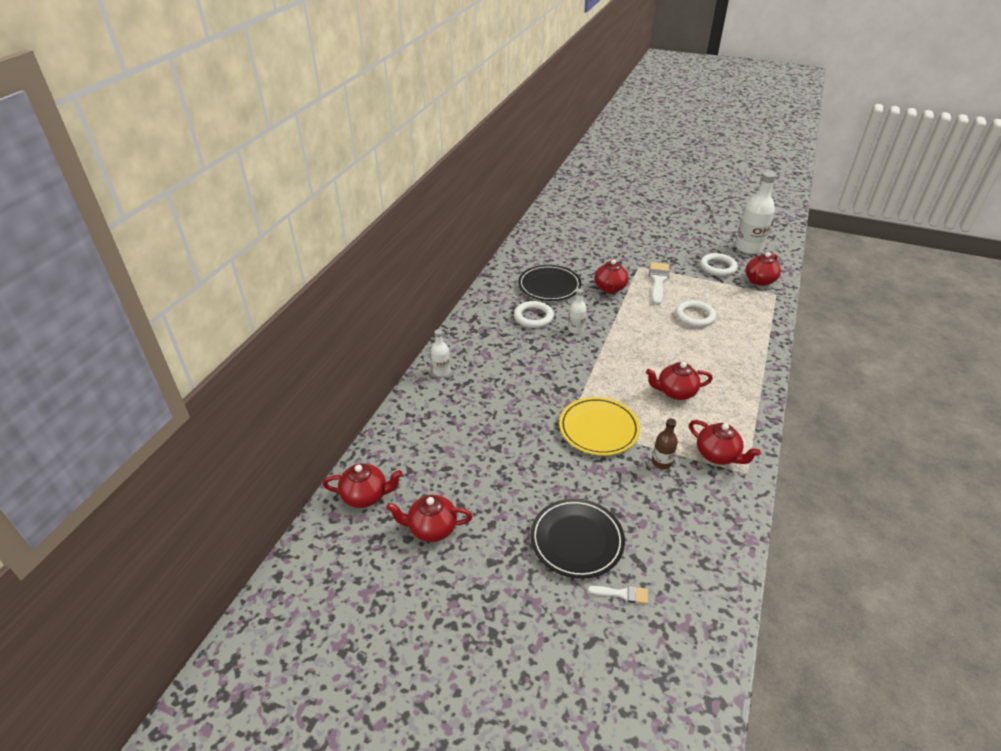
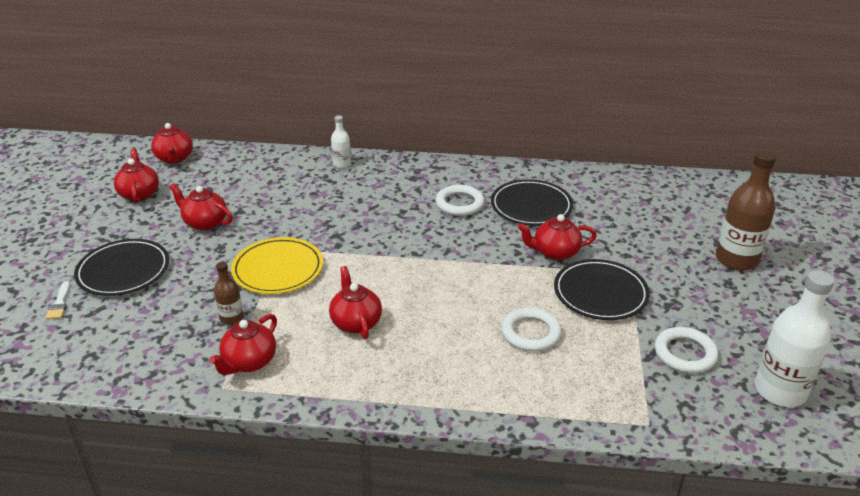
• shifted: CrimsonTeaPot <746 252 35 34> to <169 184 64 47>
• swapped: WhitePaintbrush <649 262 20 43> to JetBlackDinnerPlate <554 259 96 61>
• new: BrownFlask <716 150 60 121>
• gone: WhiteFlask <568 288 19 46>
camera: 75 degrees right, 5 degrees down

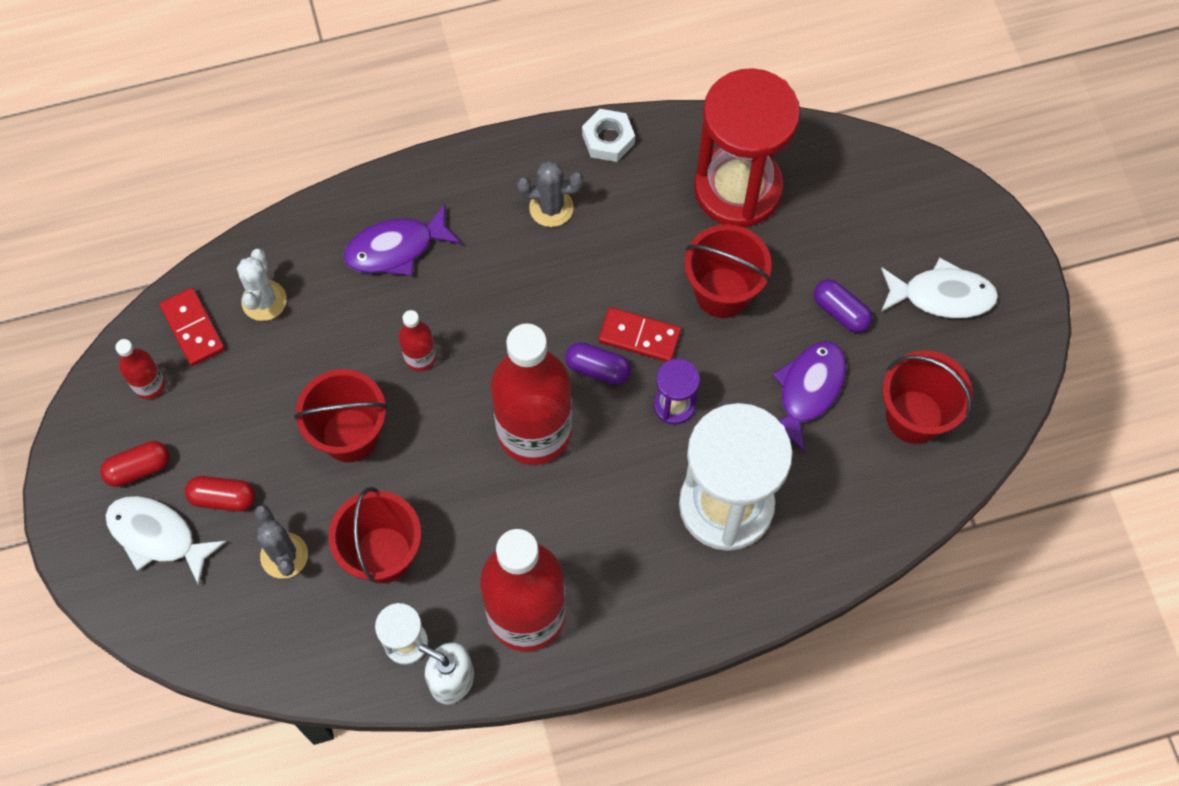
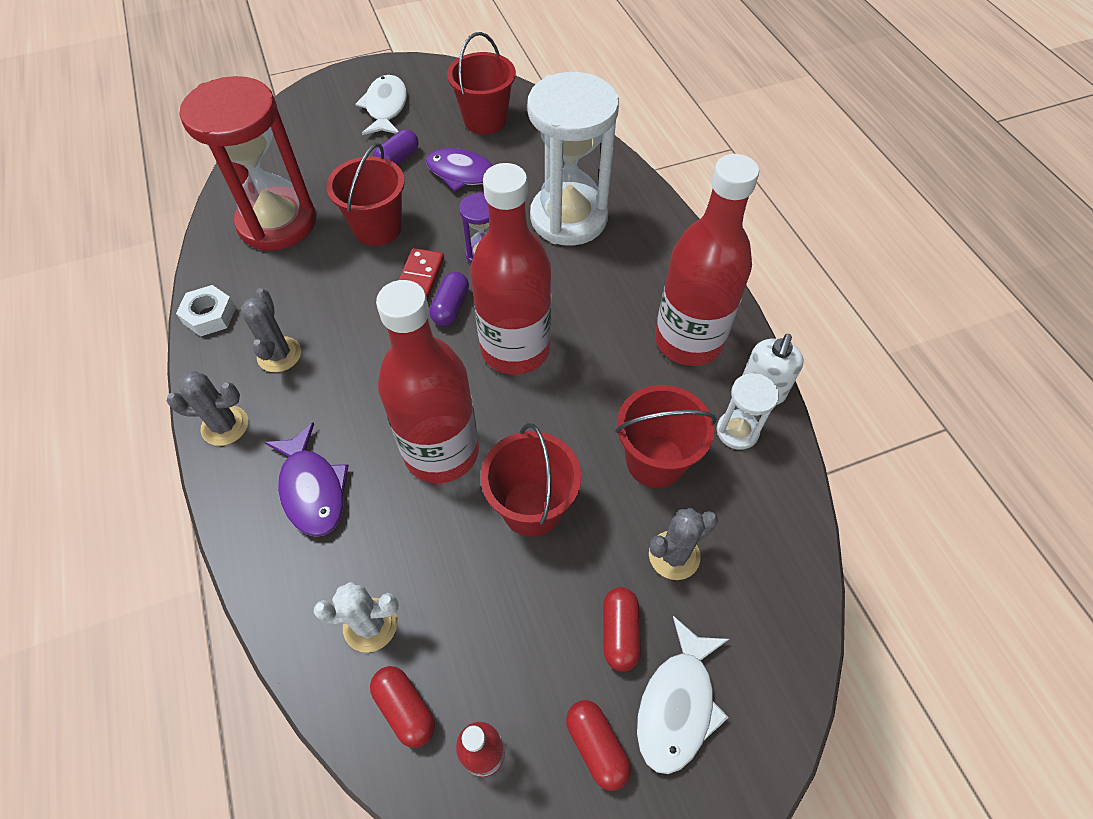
• new: GreyPricklyPlant <166 371 82 75>
• swapped: CrimsonDominoPiece <160 288 65 78> to CrimsonPillShape <370 666 65 82>
• scaled: CrimsonFlask <399 310 37 61> = <376 280 103 203> x2.28
camera: 95 degrees left, 10 degrees down

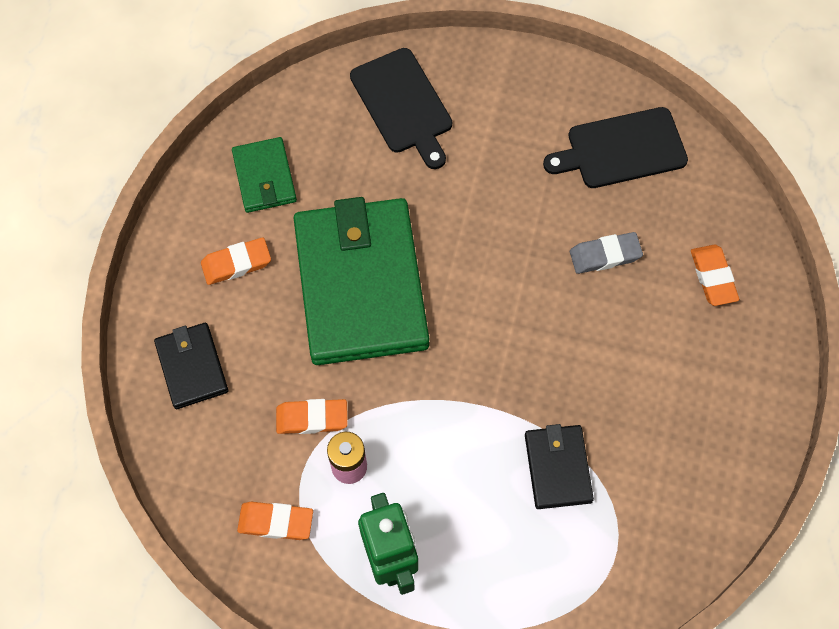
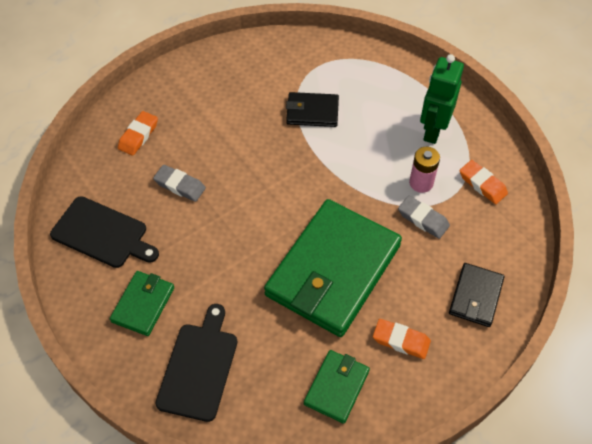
• new: GreenBillfold <110 271 64 65>
• rotated: JetBlackBillfold <525 424 69 85> = <286 92 53 35> 60 degrees clockwise
• repainted: OrangeGumEraser <276 399 71 35> to GreyGumEraser <398 196 52 43>
camera: 140 degrees left, 10 degrees down

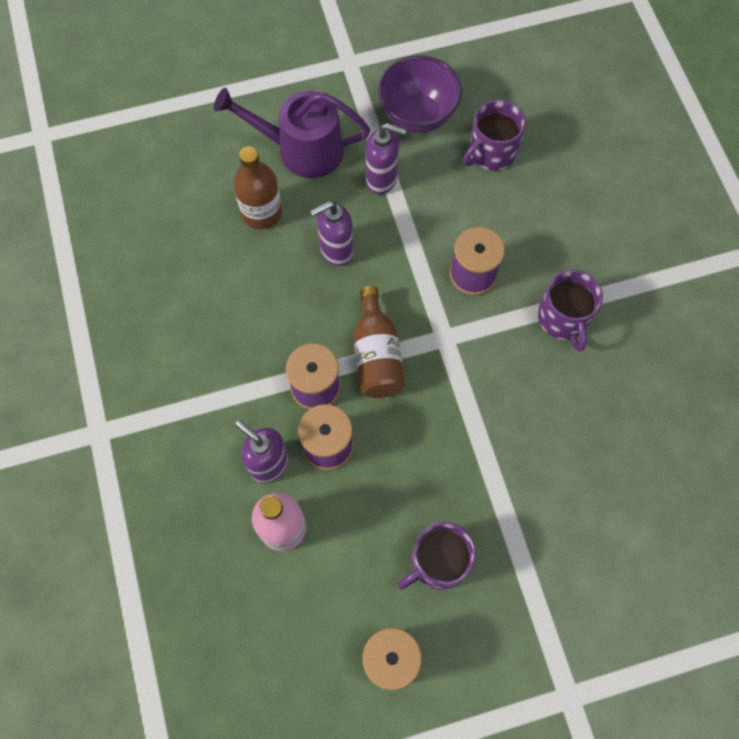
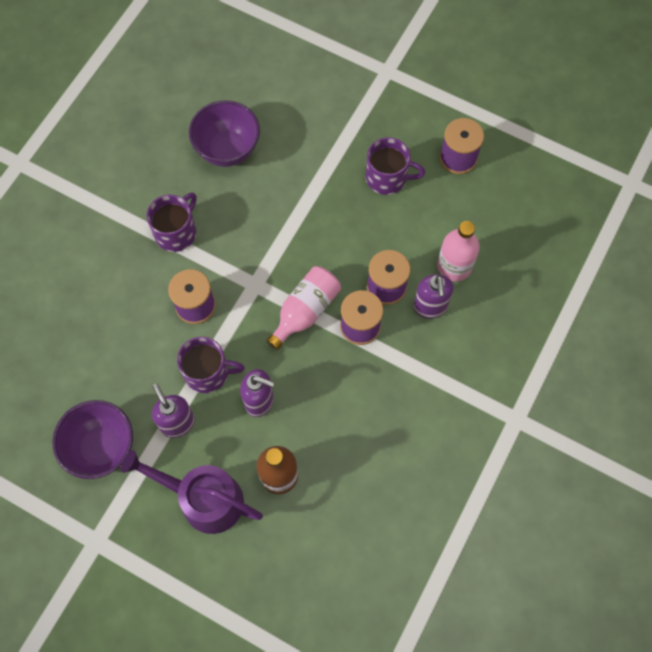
• rotated: VioletSprinklingCan <214 87 156 91> = <121 450 142 84> 150 degrees clockwise
• shifted: VioletTeaMug <463 100 63 70> to <177 337 68 56>
• new: VioletBowl <189 100 71 67>
• repainted: BrownFlask <353 286 52 112> to RosePinkFlask <266 266 75 84>
camera: 135 degrees left, 0 degrees up

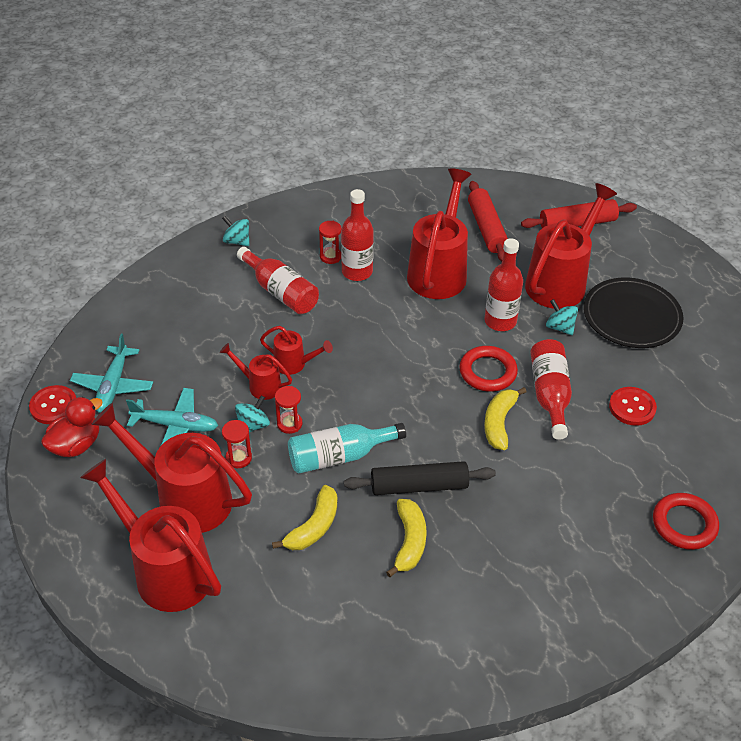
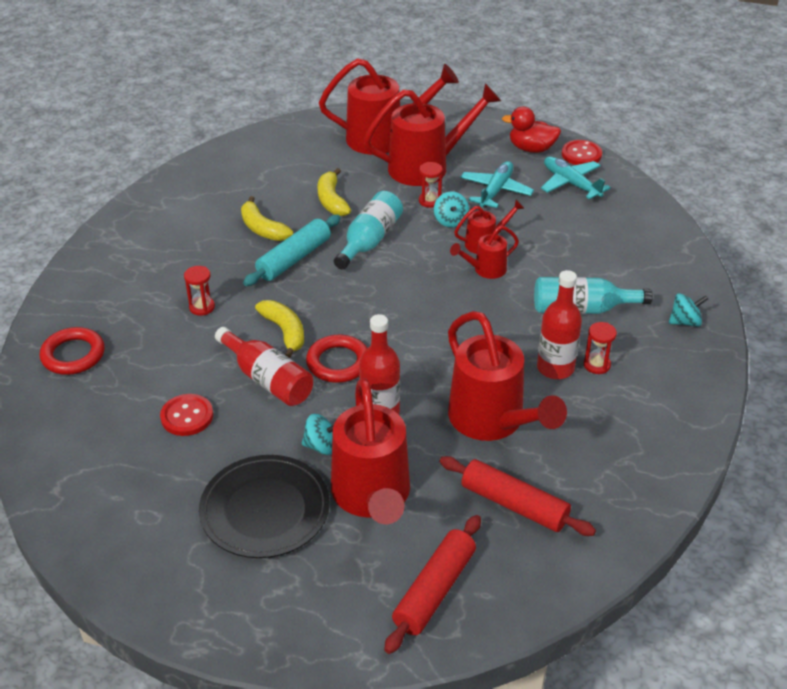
• shifted: CrimsonHourglass <275 386 27 48> to <184 266 31 50>
• repainted: JetBlackPastryRoller <344 461 152 34> to TealPastryRoller <243 215 98 71>
• rotated: TealToyPlane <126 388 92 57> = <460 161 74 47> 150 degrees clockwise
• rotated: CrimsonDuck <41 397 62 60> = <502 106 59 47> 105 degrees clockwise
• repainted: CrimsonFlask <237 247 82 67> to TealFlask <534 277 119 37>
camera: 135 degrees right, 5 degrees down

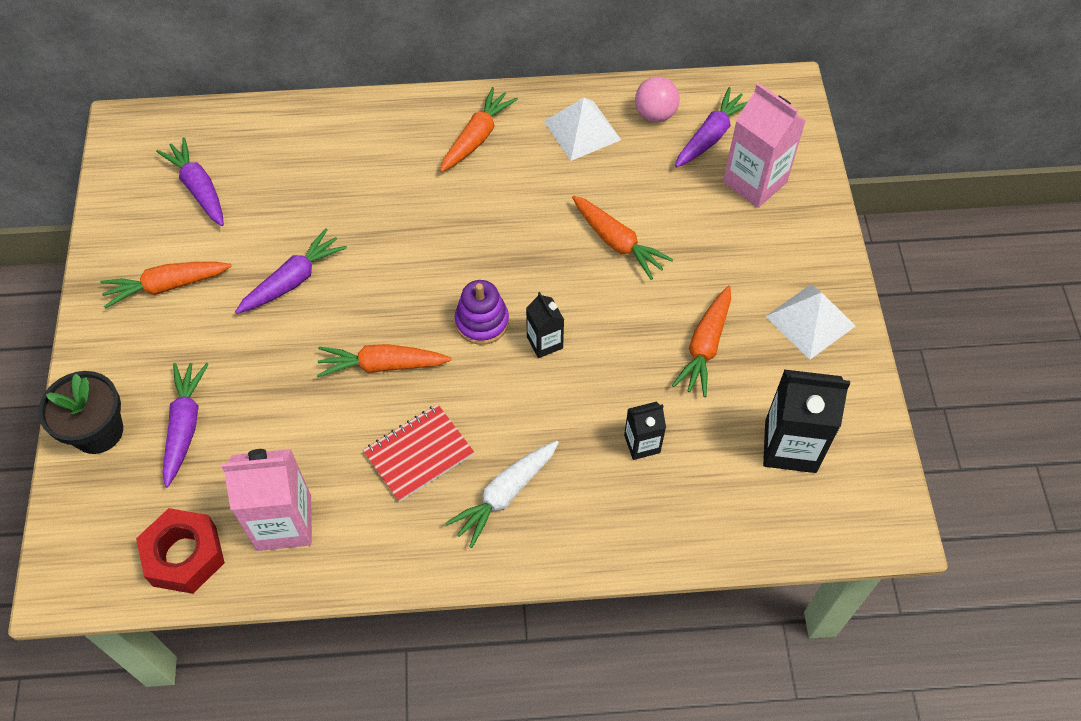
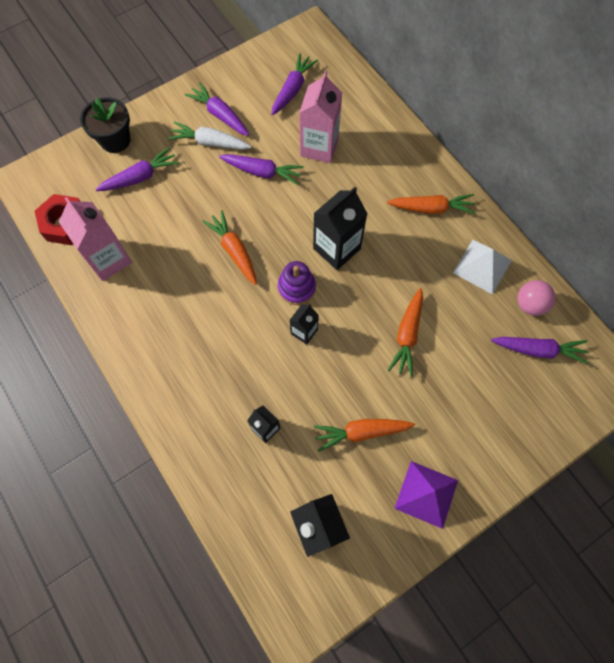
• shifted: WhiteRootVegetable <445 441 114 107> to <168 121 84 29>
• repainted: OrangeRootVegetable <100 262 131 47> to VioletRootVegetable <185 82 64 54>
• shifted: RosePinkJuiceCarton <723 83 83 125> to <299 71 43 92>
• new: JetBlackJuiceCarton <313 187 55 83>
• repainted: WhitePyramid <766 284 89 76> to VioletPyramid <394 461 64 68>
• gone: CrimsonExerciseBook <363 404 111 98>
camera: 60 degrees right, 10 degrees up

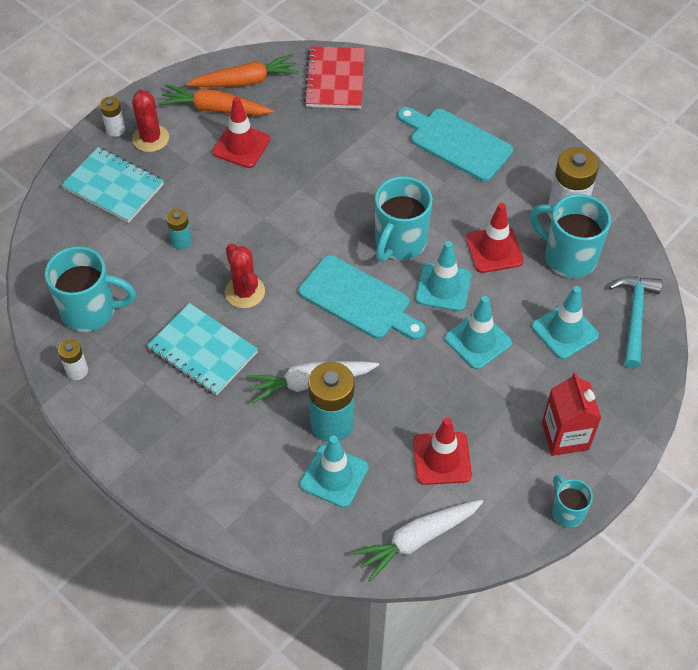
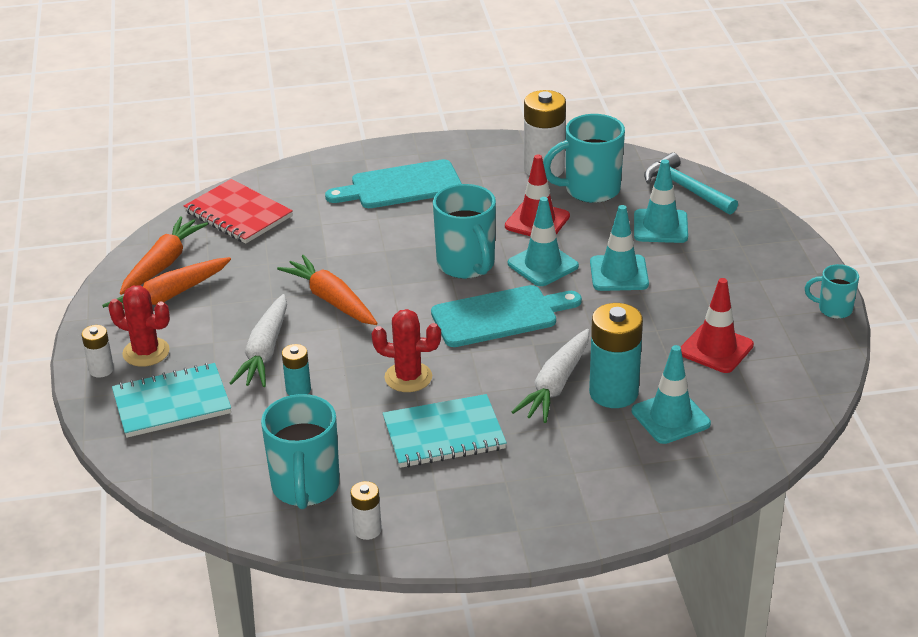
• shifted: WhiteRootVegetable <352 500 131 82> to <230 294 57 93>
• rotated: TealTeaMug <45 246 91 86> = <261 394 79 115> 135 degrees clockwise
• new: OrangeRootVegetable <277 255 101 70>
• gone: CrimsonTrafficCone <212 97 58 71>
• gone: CrimsonJuiceCarton <542 372 59 84>
camera: 50 degrees left, 20 degrees down

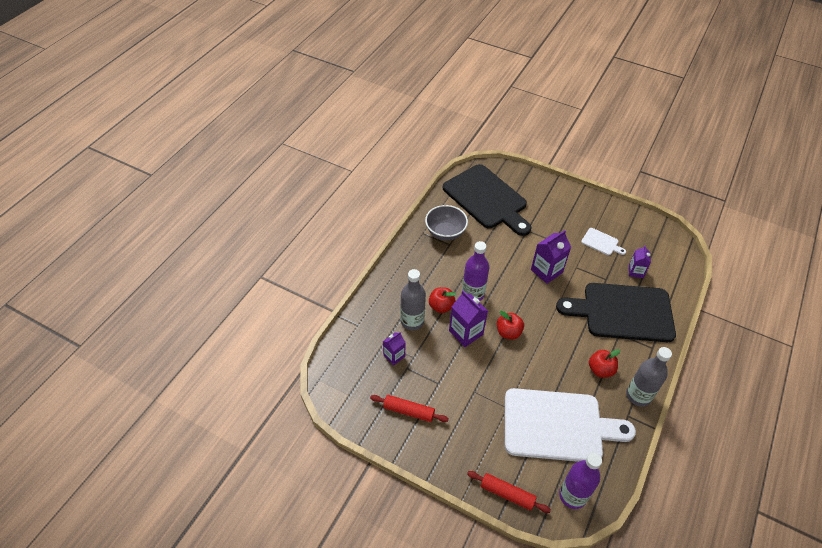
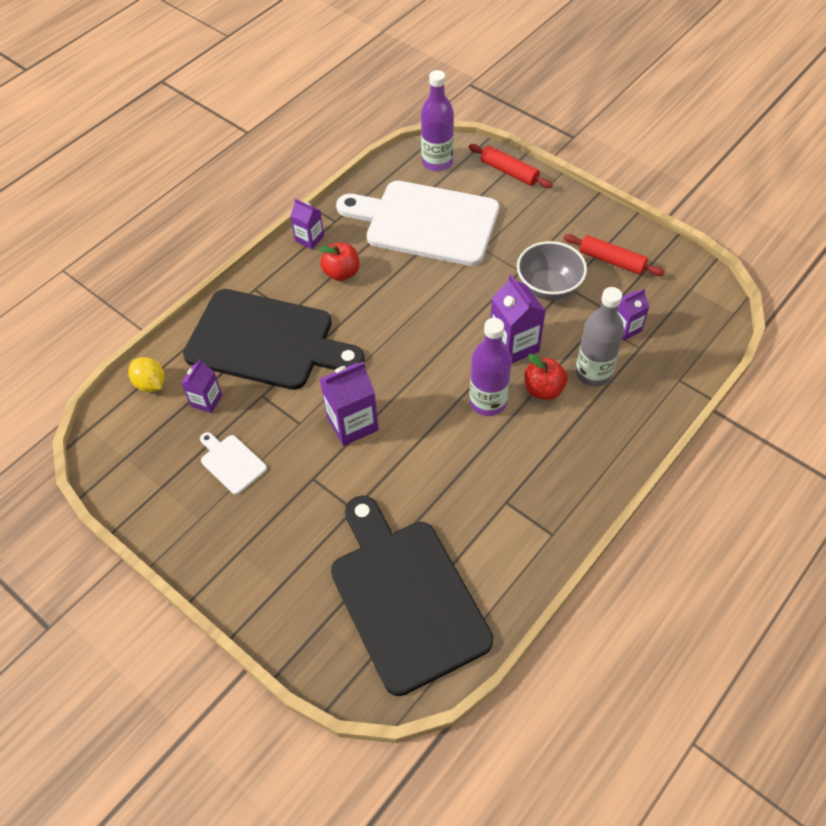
• new: BrightYellowLemon <128 357 37 35>
• swapped: GreyFlask <626 347 46 60> to VioletJuiceCarton <290 199 34 50>
• shifted: GreyBowl <425 205 43 36> to <517 241 70 59>
• gone: CrimsonApple <497 311 27 28>
camera: 165 degrees left, 5 degrees up

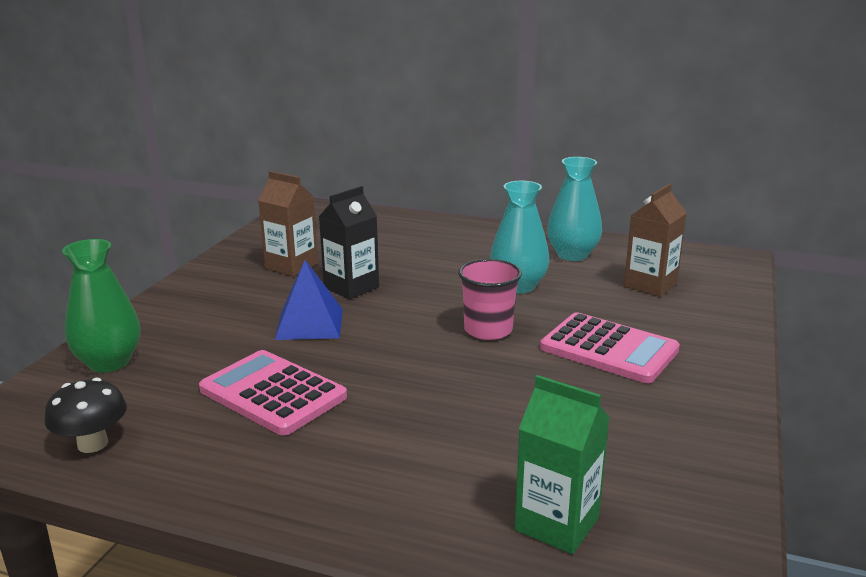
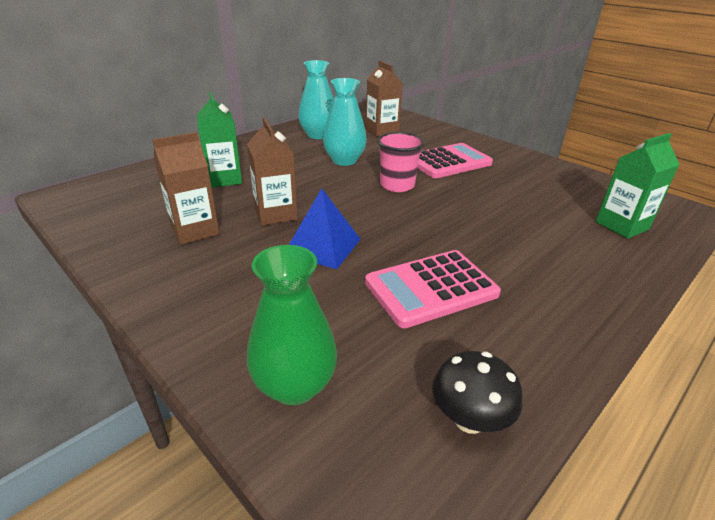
• new: GreenJuiceCarton <196 92 46 95>
• repainted: JetBlackJuiceCarton <319 186 60 113> to BrownJuiceCarton <247 118 51 107>
camera: 65 degrees left, 10 degrees up

